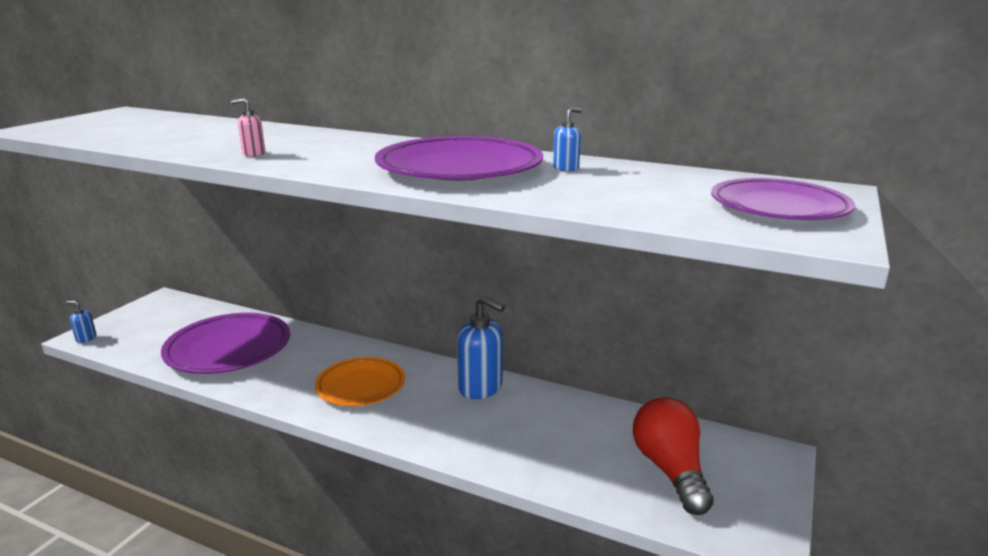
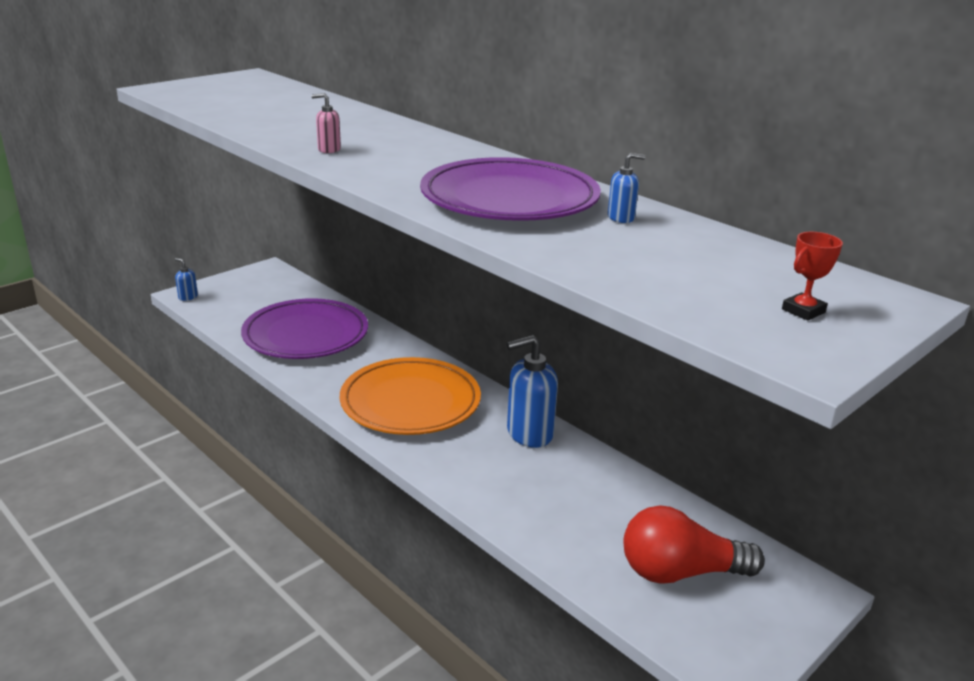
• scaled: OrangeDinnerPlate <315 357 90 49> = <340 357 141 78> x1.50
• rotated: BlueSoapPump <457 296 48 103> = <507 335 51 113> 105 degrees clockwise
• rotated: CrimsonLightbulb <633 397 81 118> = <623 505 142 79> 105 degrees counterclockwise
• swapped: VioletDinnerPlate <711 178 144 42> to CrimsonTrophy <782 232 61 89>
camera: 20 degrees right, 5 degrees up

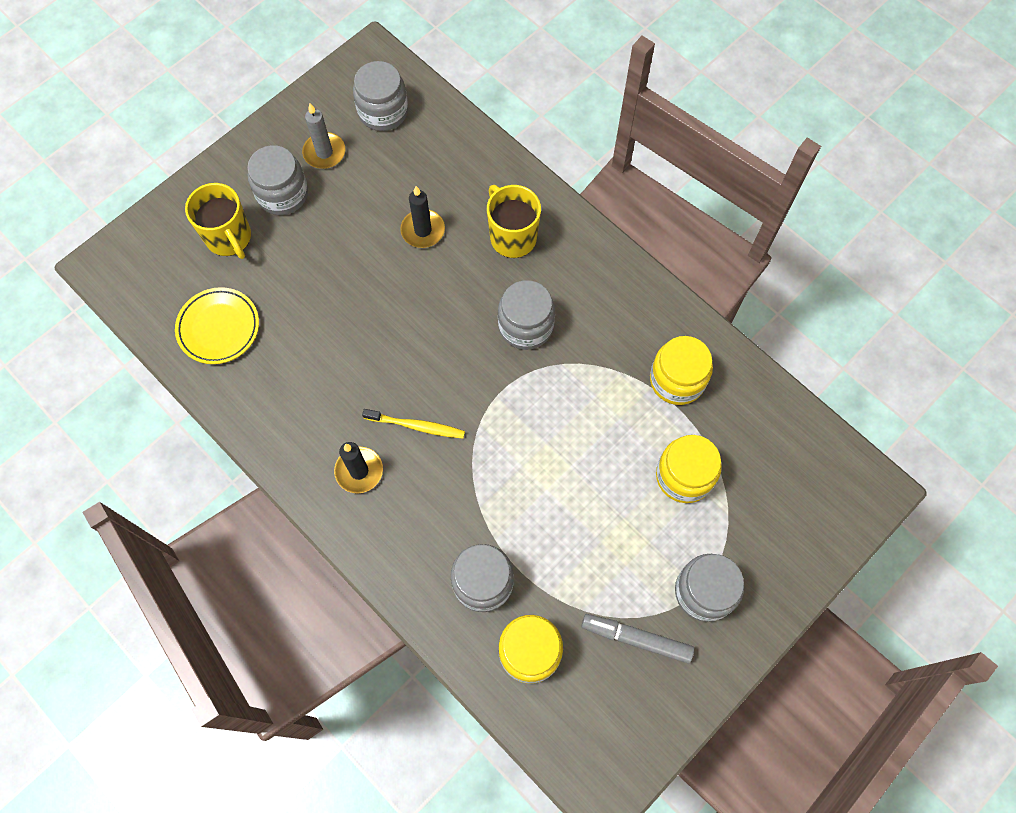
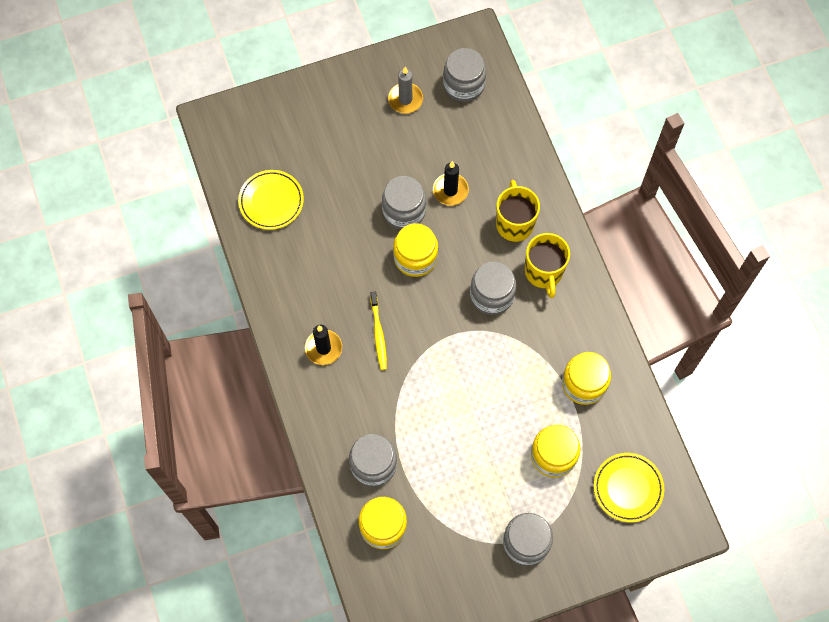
• rotated: BrightYellowDentalBrush <362 409 103 30> = <370 292 17 78> 45 degrees clockwise
• shifted: GreyPreserveJar <247 145 61 70> to <382 176 44 53>
• new: BrightYellowPreserveJar <393 223 45 54>
• shifted: BrightYellowTeaMug <185 183 66 76> to <525 233 45 65>
• new: BrightYellowDinnerPlate <594 453 70 69>
• gone: GreyMarkerPen <581 614 113 50>
camera: 25 degrees right, 0 degrees up

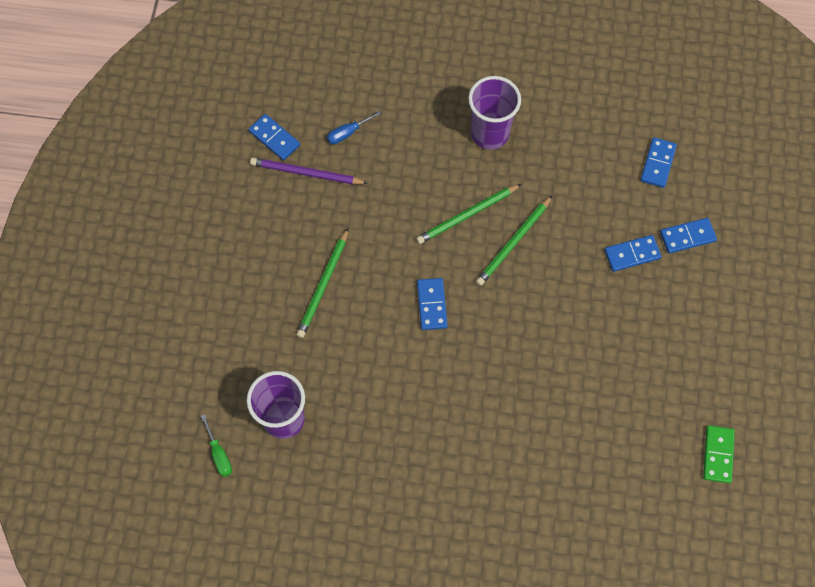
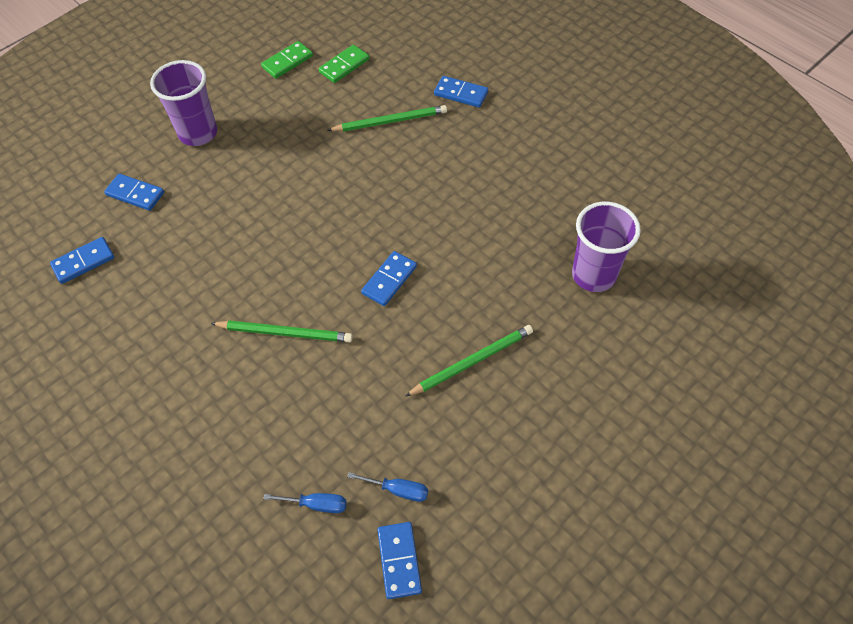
• shifted: VioletTumbler <468 76 53 74> to <150 60 67 86>
• new: GreenDominoPiece <319 45 50 38>
• shifted: GreenWoodenPencil <476 195 77 91> to <327 105 120 27>
• swapped: VioletWoodenPencil <250 158 118 27> to BlueScrewdriver <347 472 81 30>
• shifted: BlueDominoPiece <604 235 58 37> to <434 76 54 32>
• gone: GreenScrewdriver <201 414 31 63>
camera: 140 degrees left, 10 degrees down

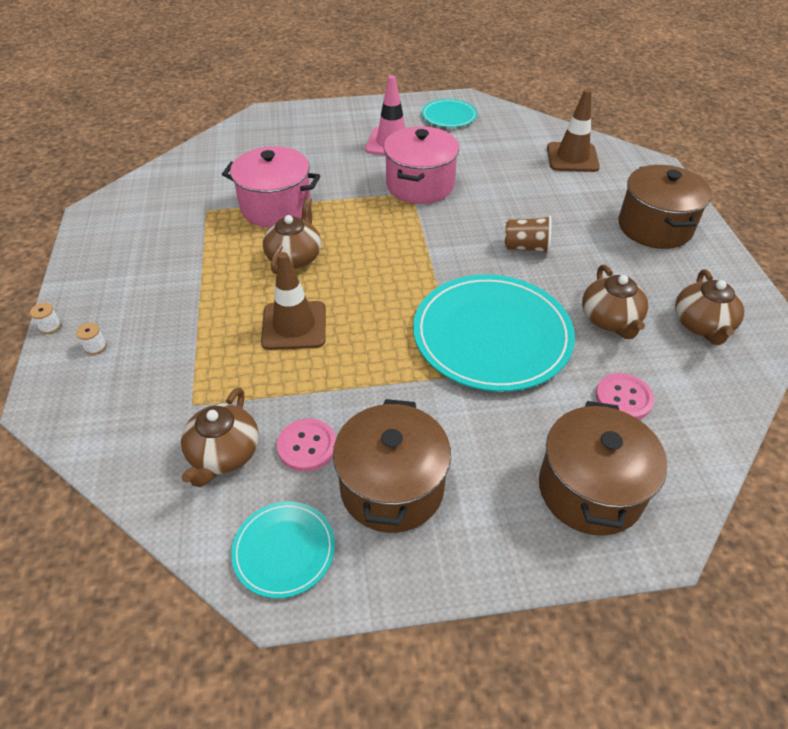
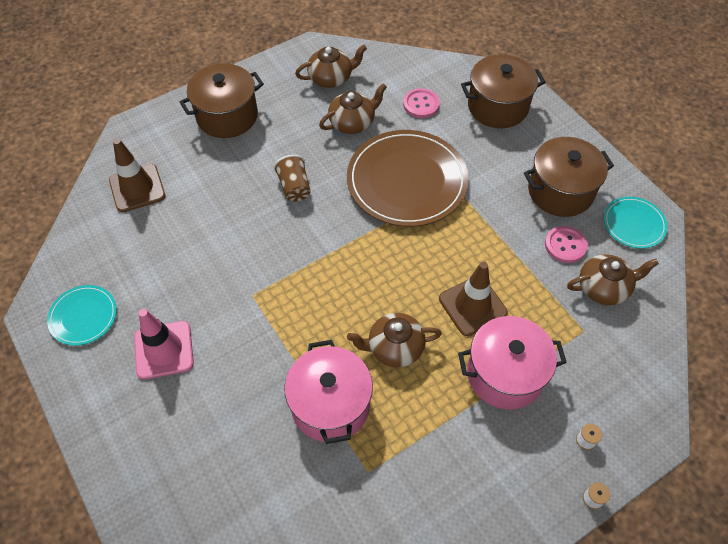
• repainted: TealDinnerPlate <413 275 162 117> to BrownDinnerPlate <347 130 122 97>
• shifted: RosePinkCookingPot <384 126 75 78> to <458 316 109 94>
camera: 115 degrees left, 10 degrees up

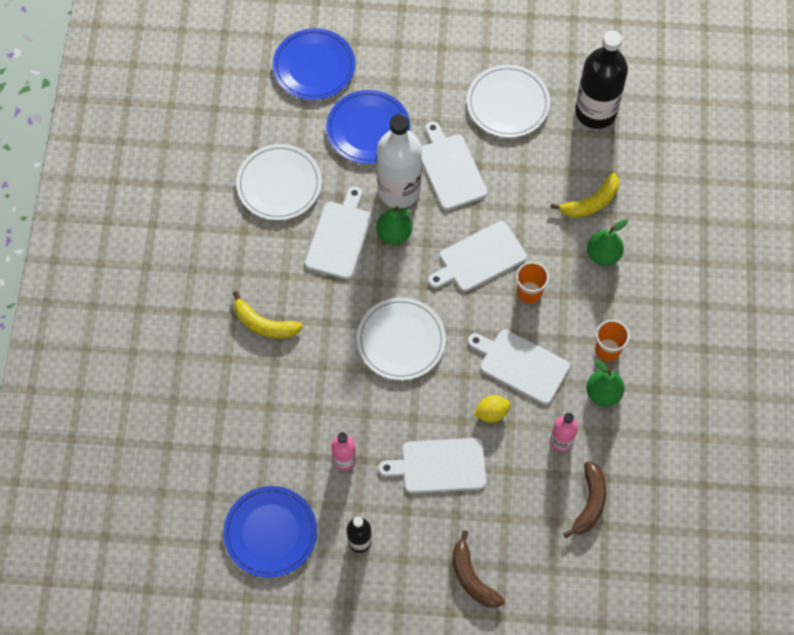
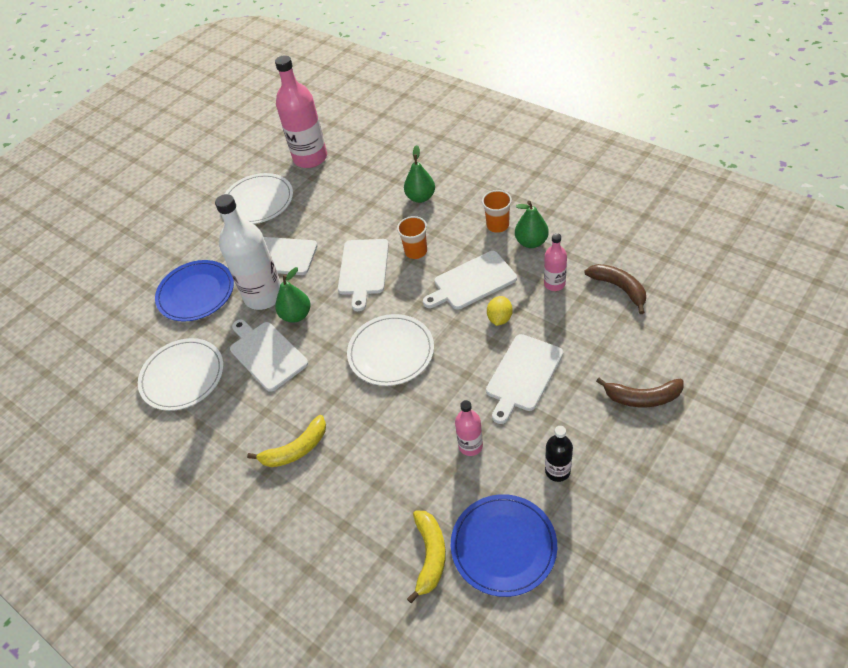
• repainted: JetBlackFlask <575 31 53 98> to RosePinkFlask <275 55 52 113>
• shifted: BrightYellowBanana <550 173 69 45> to <407 510 39 93>
• gone: BlueDinnerPlate <273 28 82 72>
camera: 50 degrees left, 15 degrees down

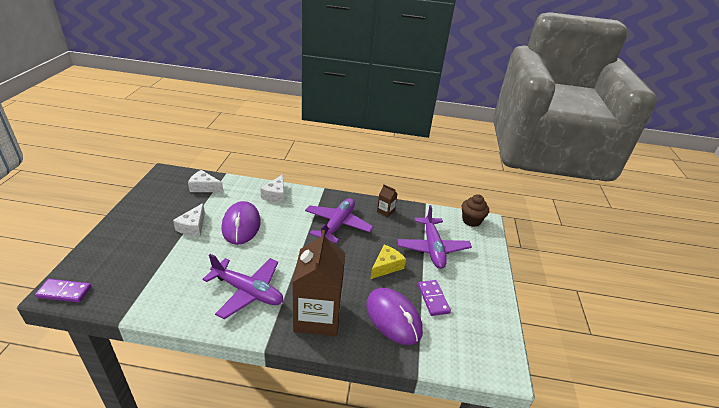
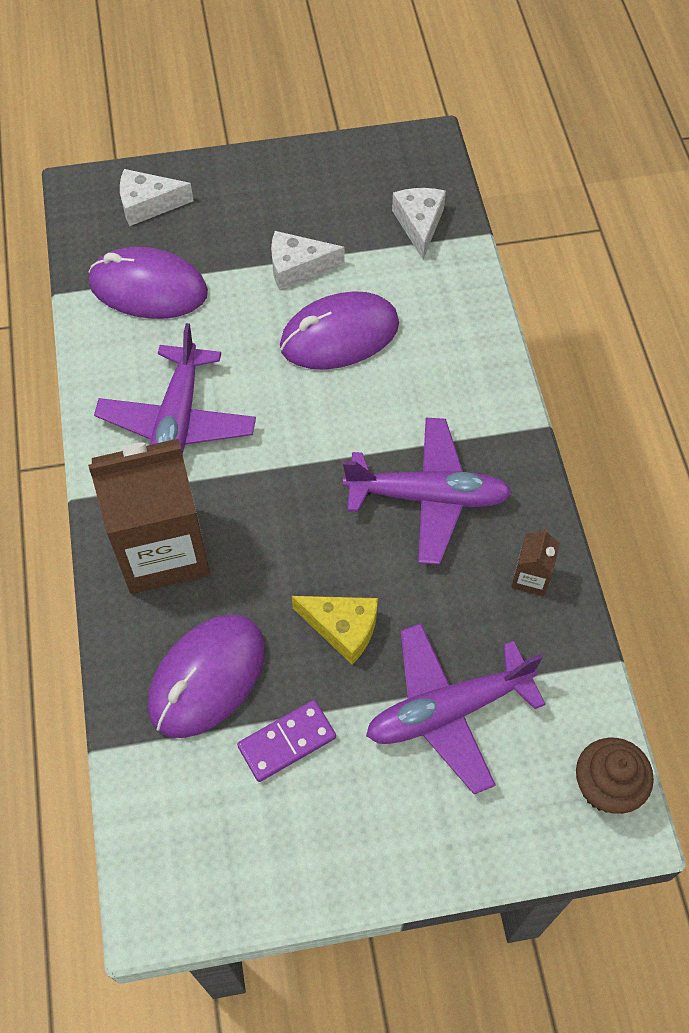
• new: VioletPcMouse <89 247 119 72>
• shifted: WhiteCheese <260 174 24 29> to <120 169 73 57>
• gone: VioletDominoPiece <35 279 56 23>
camera: 75 degrees right, 25 degrees up

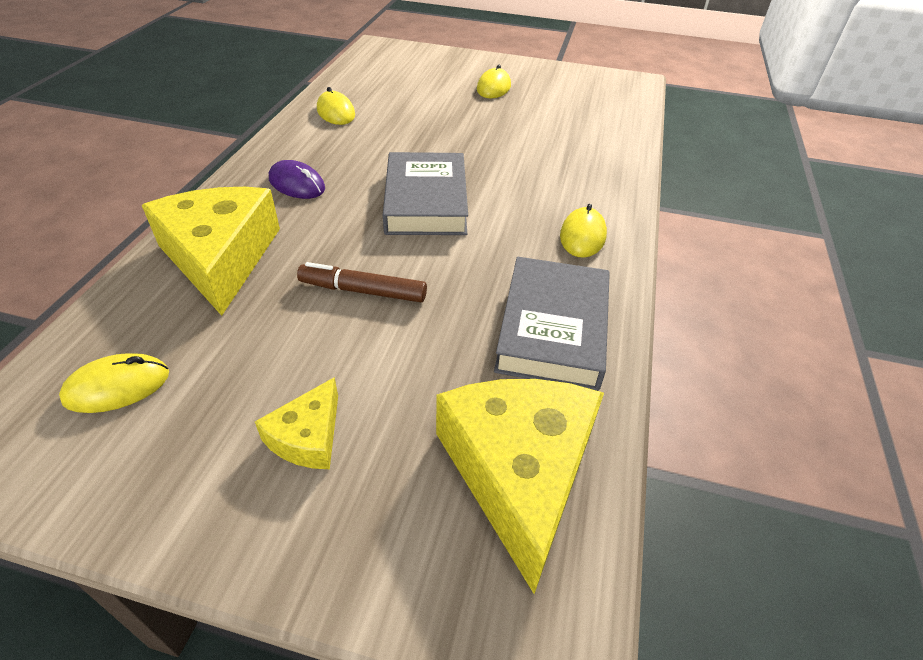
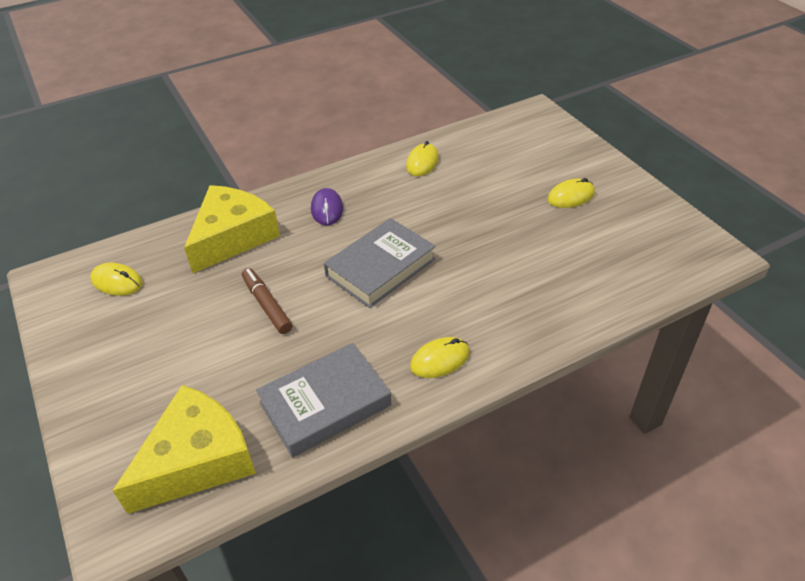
• gone: BrightYellowCheese <255 377 83 92>
camera: 50 degrees right, 0 degrees up

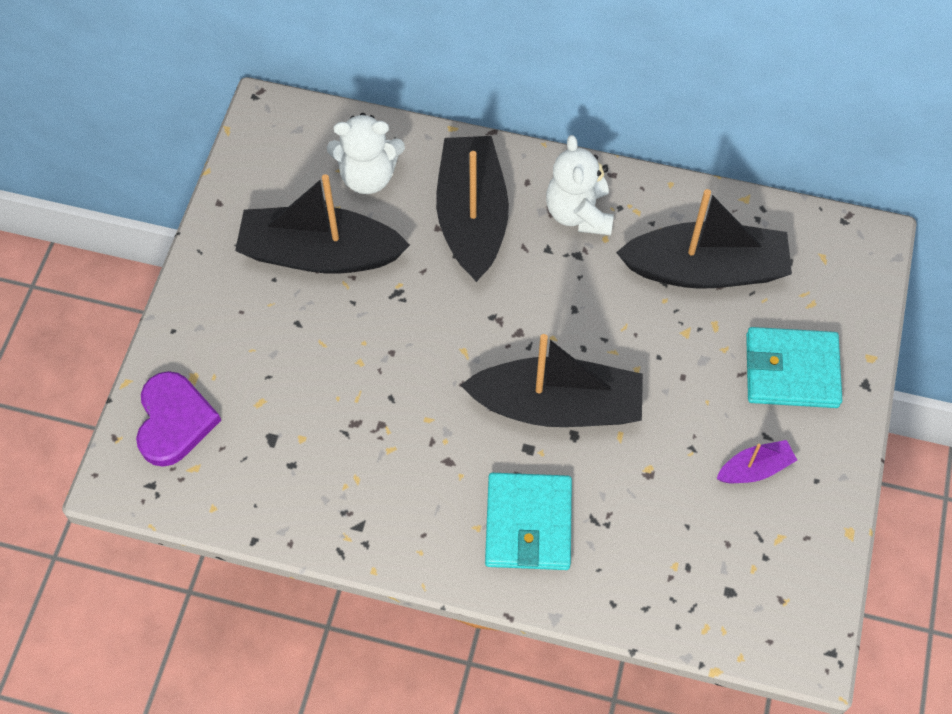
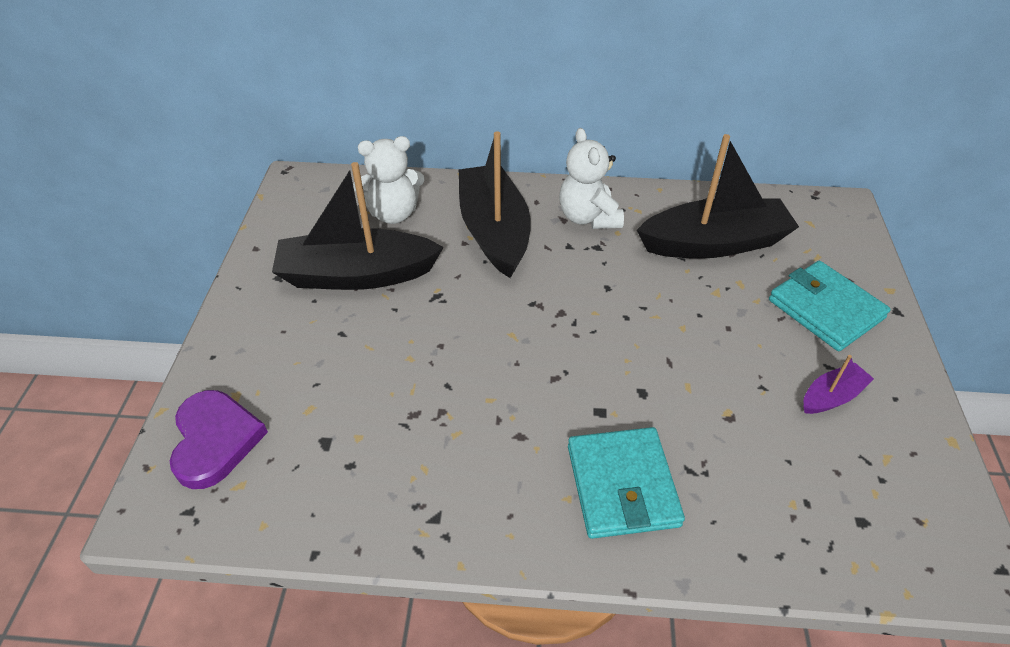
• rotated: TealBillfold <746 327 96 81> = <769 261 122 90> 60 degrees clockwise
• gone: JetBlackSailboat <460 334 183 93>
camera: 10 degrees left, 15 degrees down

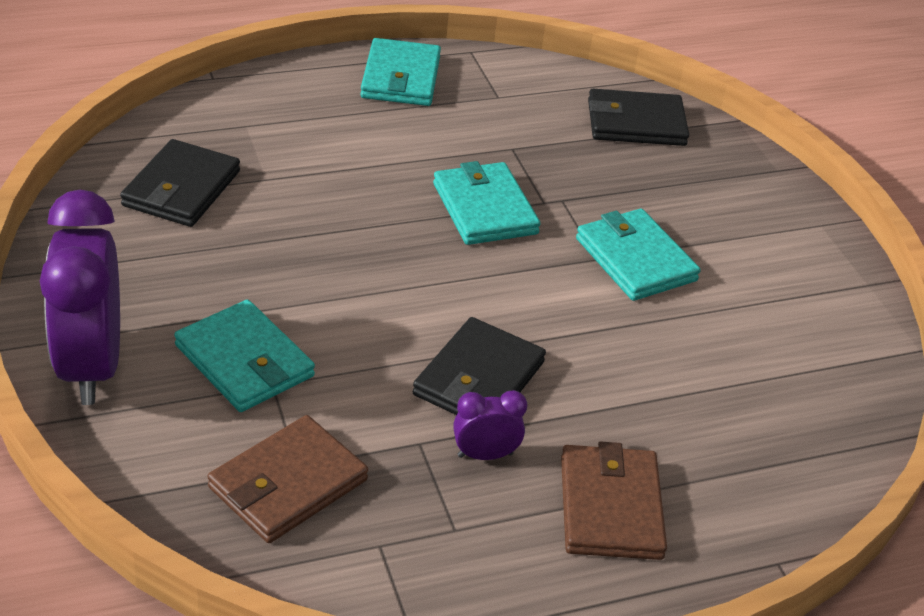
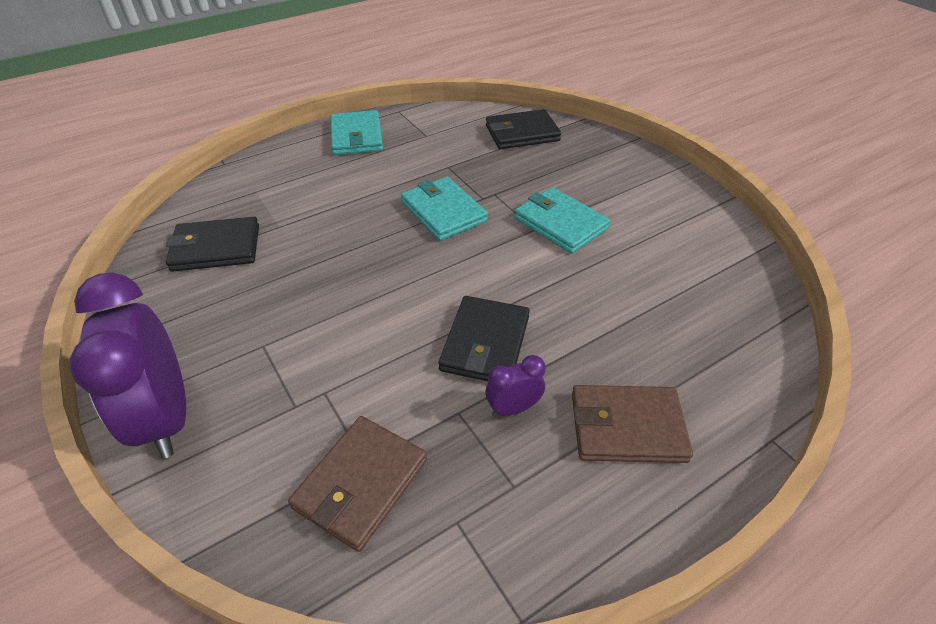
• rotated: JetBlackBillfold <120 139 120 88> = <166 217 93 55> 75 degrees clockwise
• rotated: BrownBillfold <561 442 106 118> = <572 385 121 78> 75 degrees counterclockwise
• gone: TealBillfold <174 300 141 112>
camera: 10 degrees left, 5 degrees up

